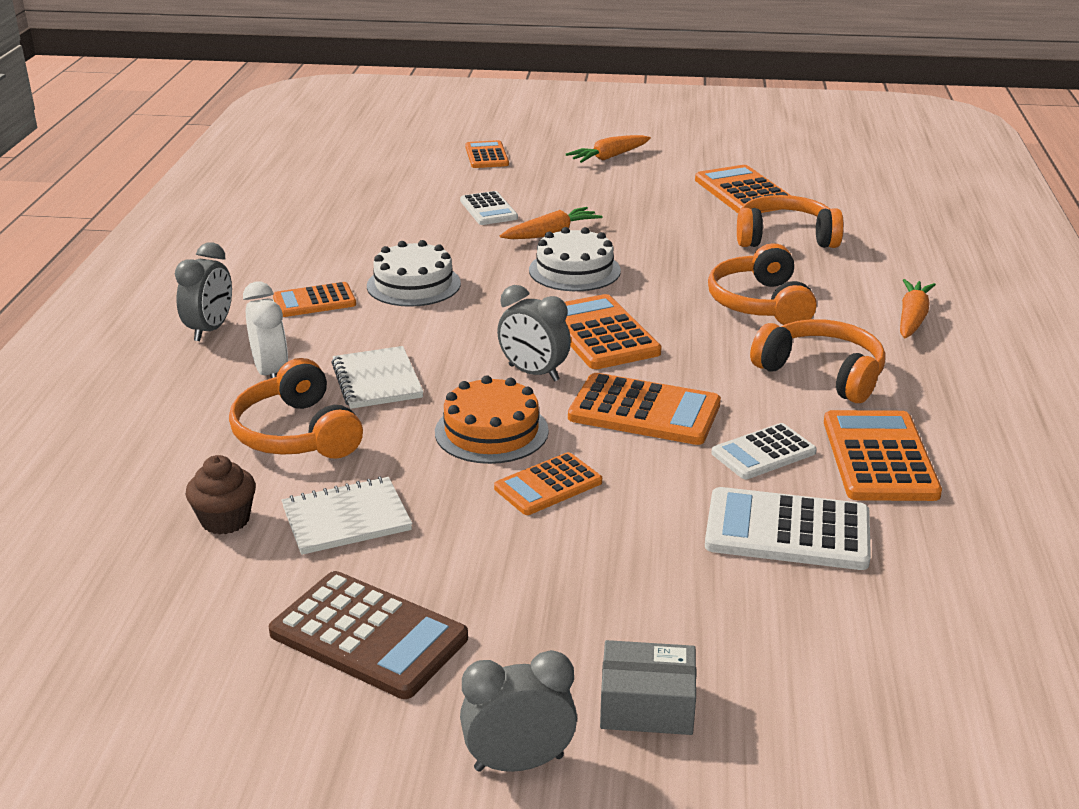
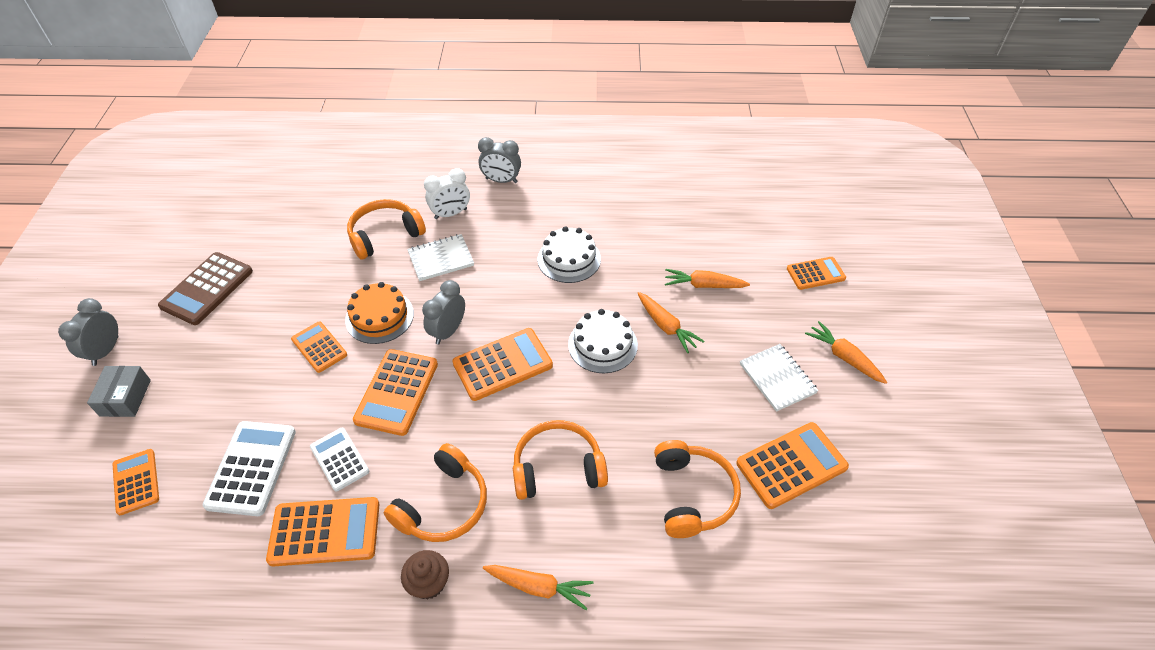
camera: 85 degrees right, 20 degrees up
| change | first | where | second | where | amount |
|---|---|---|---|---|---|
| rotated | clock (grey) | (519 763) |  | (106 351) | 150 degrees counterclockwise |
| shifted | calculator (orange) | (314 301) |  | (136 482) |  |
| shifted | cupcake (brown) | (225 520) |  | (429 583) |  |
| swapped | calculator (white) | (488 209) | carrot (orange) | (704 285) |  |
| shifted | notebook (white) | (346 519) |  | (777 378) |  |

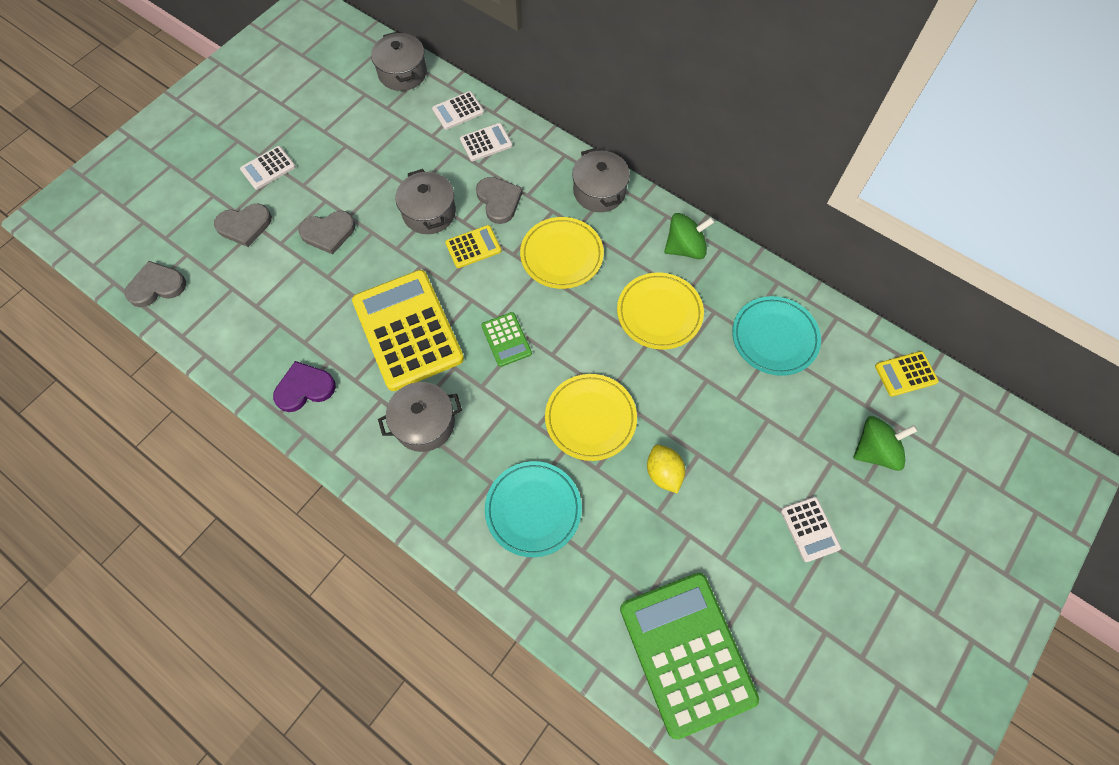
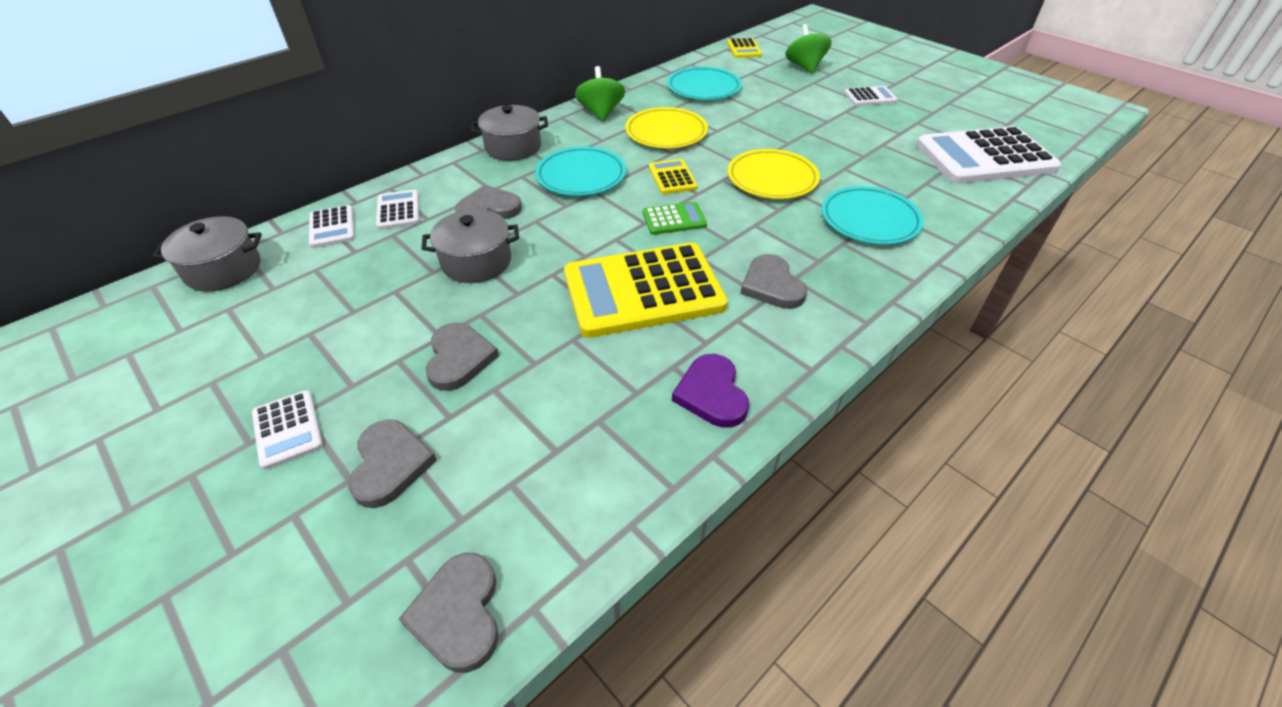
camera: 80 degrees left, 20 degrees down
| change | first | where | second | where | amount |
|---|---|---|---|---|---|
| repainted | plate (yellow) | (561 255) | plate (turquoise) | (581 176) |  |
| shifted | calculator (yellow) | (473 247) |  | (672 177) |  |
| swapped | pot (grey) | (424 423) | heart (grey) | (772 285) |  |
| repainted | calculator (green) | (687 652) | calculator (white) | (984 157) |  |
| gone | lemon (yellow) | (663 473) |  |  |  |

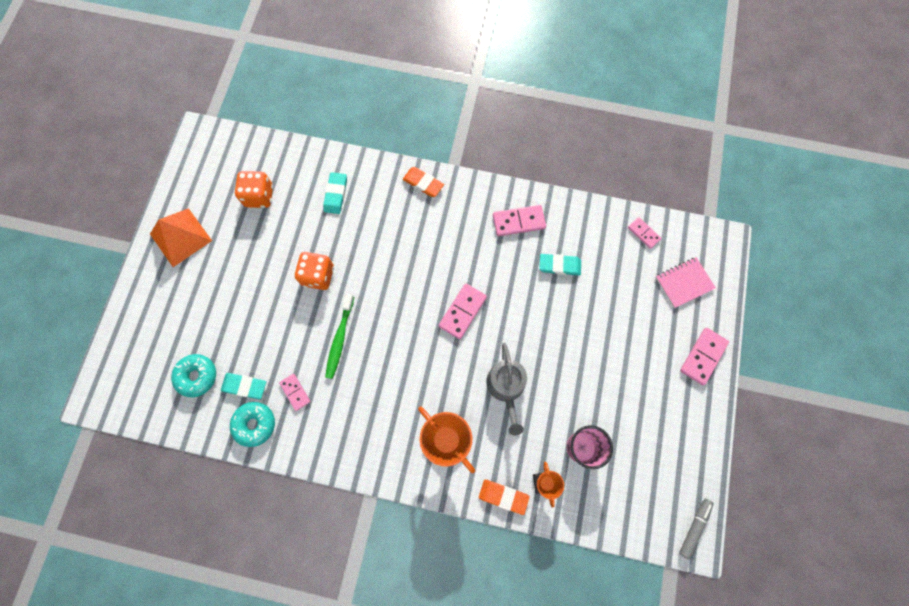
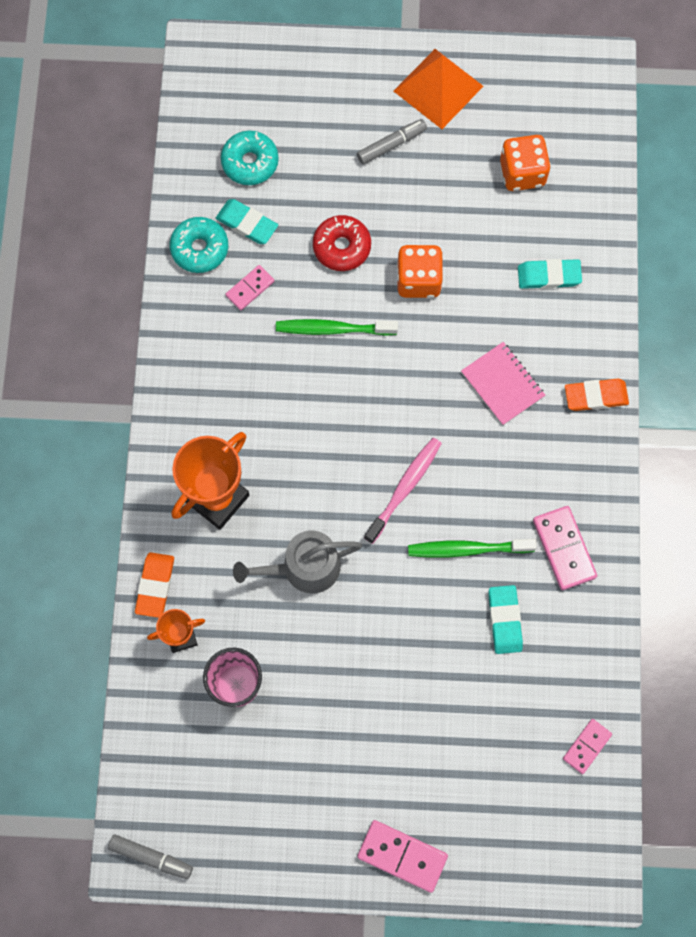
camera: 80 degrees right, 0 degrees up
| change | first | where | second | where | amount |
|---|---|---|---|---|---|
| rotated | eraser (turquoise) | (244 386) |  | (247 224) | 60 degrees counterclockwise |
| new |  |  | donut (red) | (342 247) |  |
| new |  |  | marker (grey) | (391 145) |  |
| swapped | domino (pink) | (462 312) | toothbrush (pink) | (404 489) |  |
| new |  |  | toothbrush (green) | (468 549) |  |
| shifted | notebook (pink) | (684 283) |  | (502 384) |  |
| rotated | eraser (orange) | (423 183) |  | (595 396) | 60 degrees clockwise |

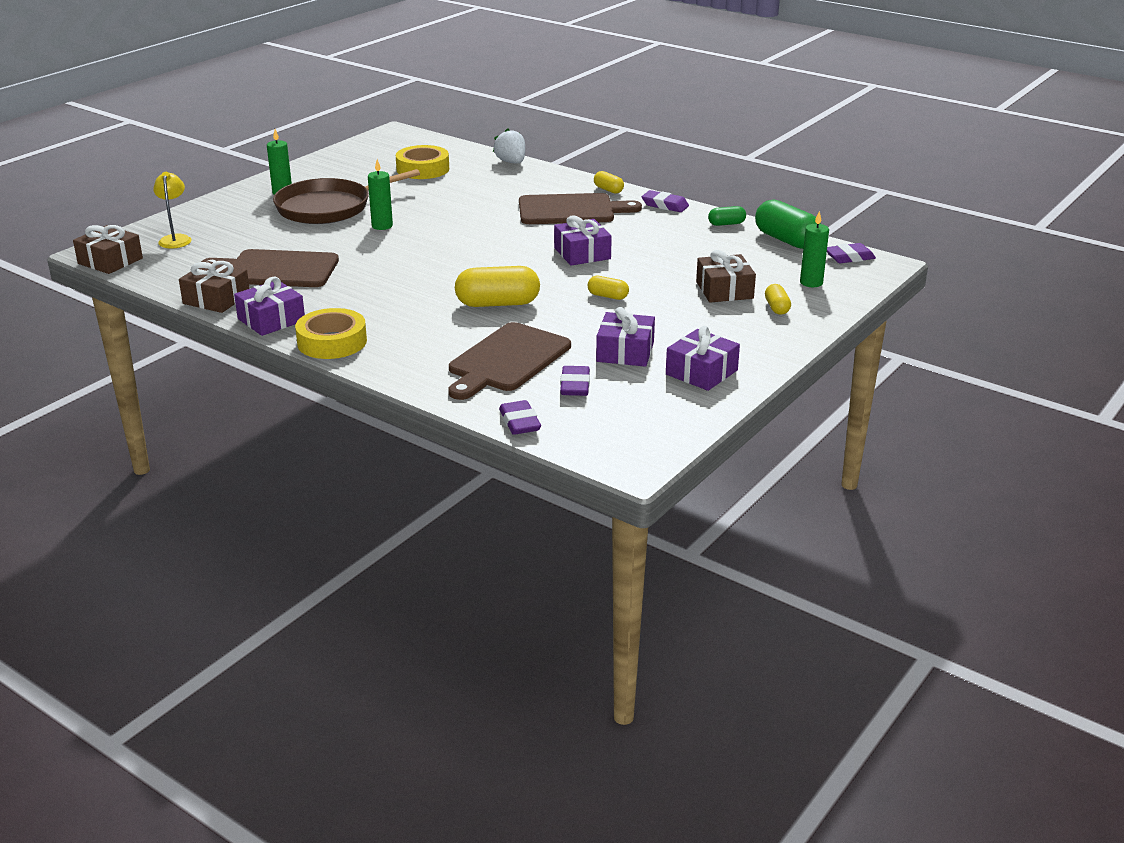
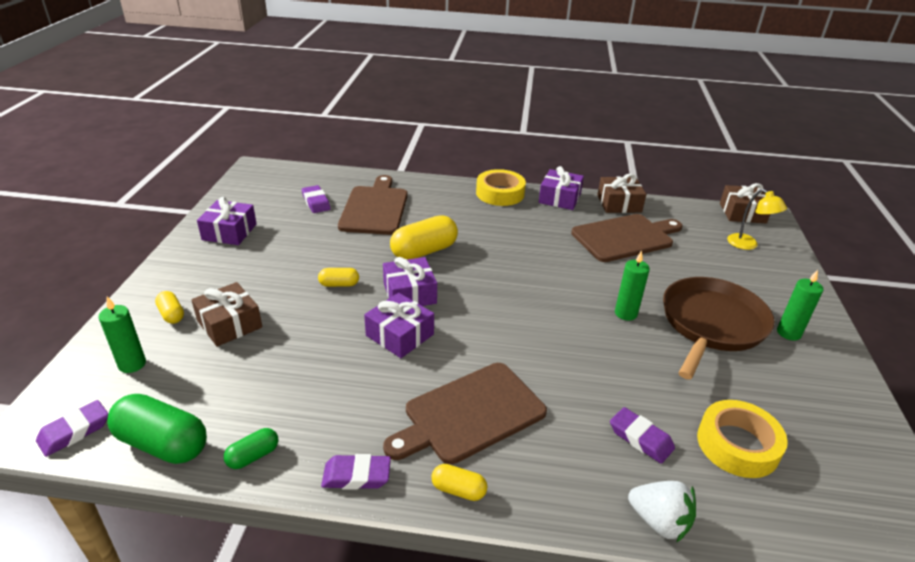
camera: 150 degrees right, 5 degrees up
| change | first | where | second | where | amount |
|---|---|---|---|---|---|
| shifted | gift (purple) | (625 352) |  | (409 293) |  |
| shifted | eraser (purple) | (519 422) |  | (640 438) |  |

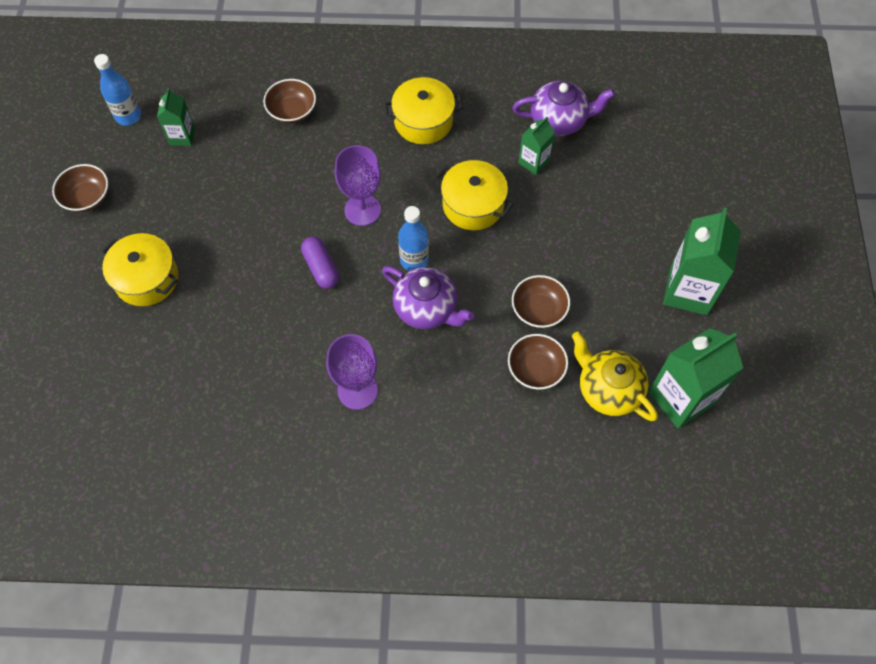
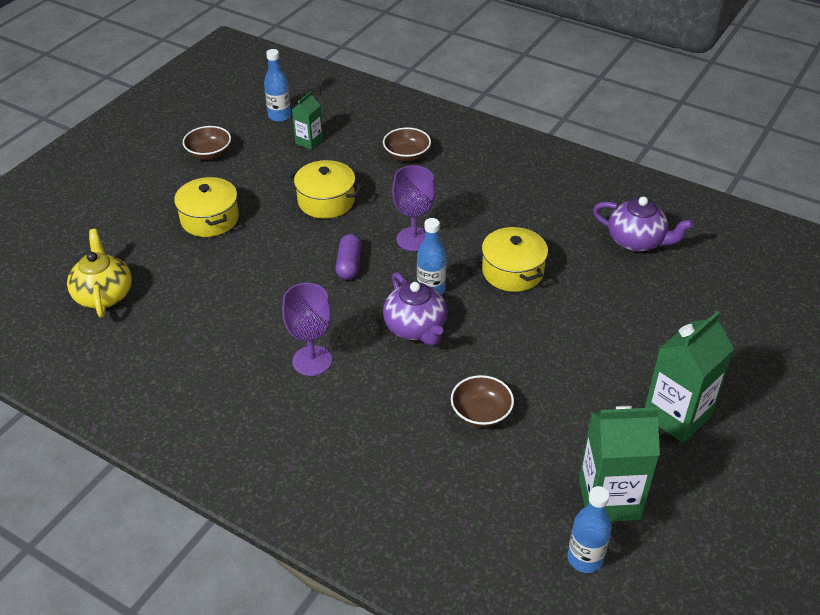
camera: 30 degrees right, 20 degrees down
| change | first | where | second | where | amount |
|---|---|---|---|---|---|
| shifted | teapot (yellow) | (608 389) |  | (104 295) |  |
| shifted | pot (yellow) | (423 121) |  | (326 201) |  |
| new |  |  | bottle (blue) | (585 558) |  |
| gone | bowl (brown) | (538 310) |  |  |  |
| gone | carton (green) | (534 162) |  |  |  |

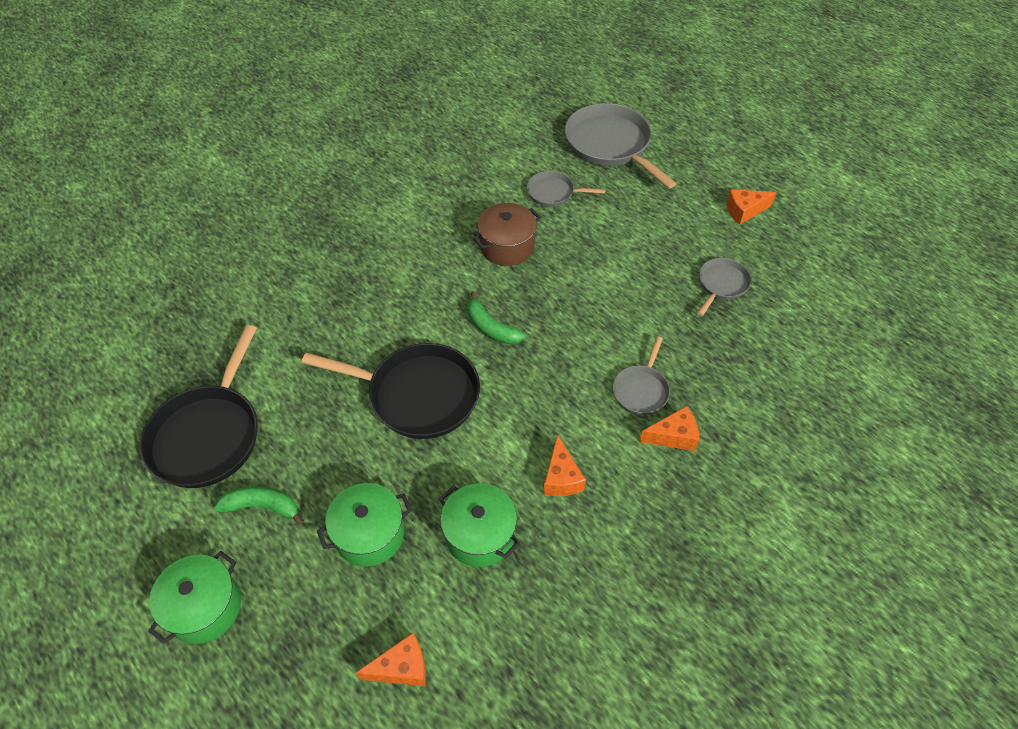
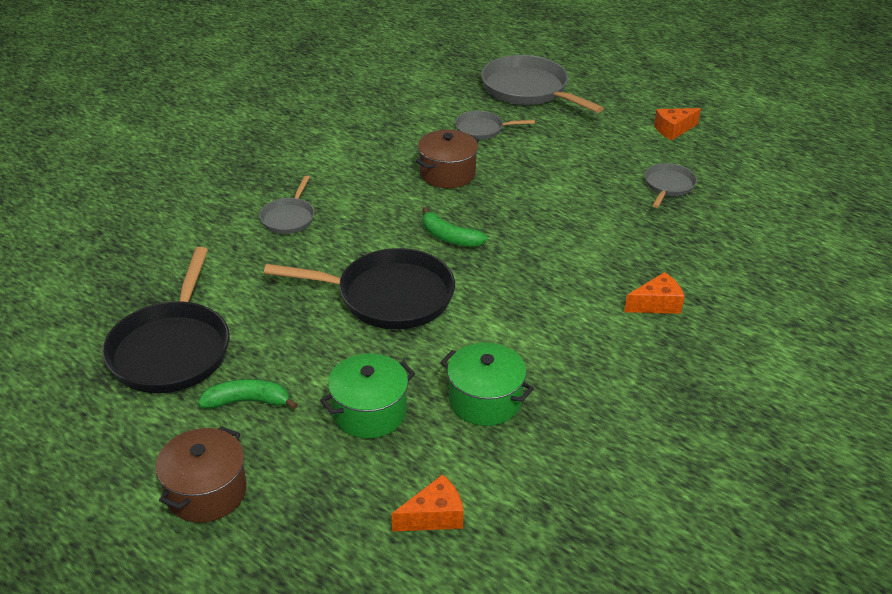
camera: 10 degrees left, 15 degrees down
| change | first | where | second | where | amount |
|---|---|---|---|---|---|
| repainted | pot (green) | (205 607) | pot (brown) | (206 492) |  |
| shifted | pan (grey) | (641 390) |  | (289 218) |  |
| gone | cheese (orange) | (561 477) |  |  |  |

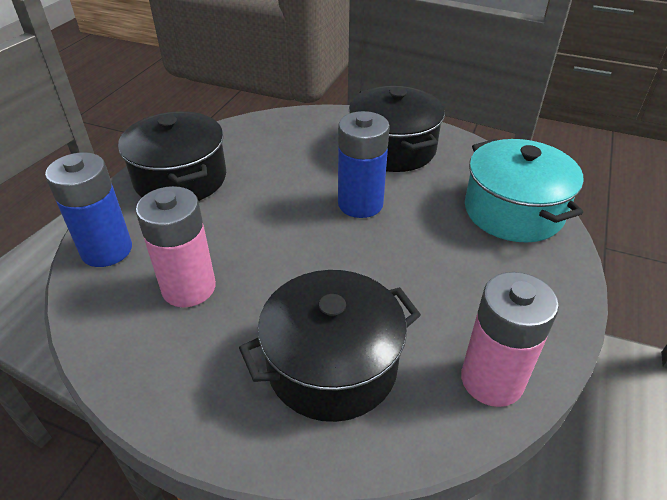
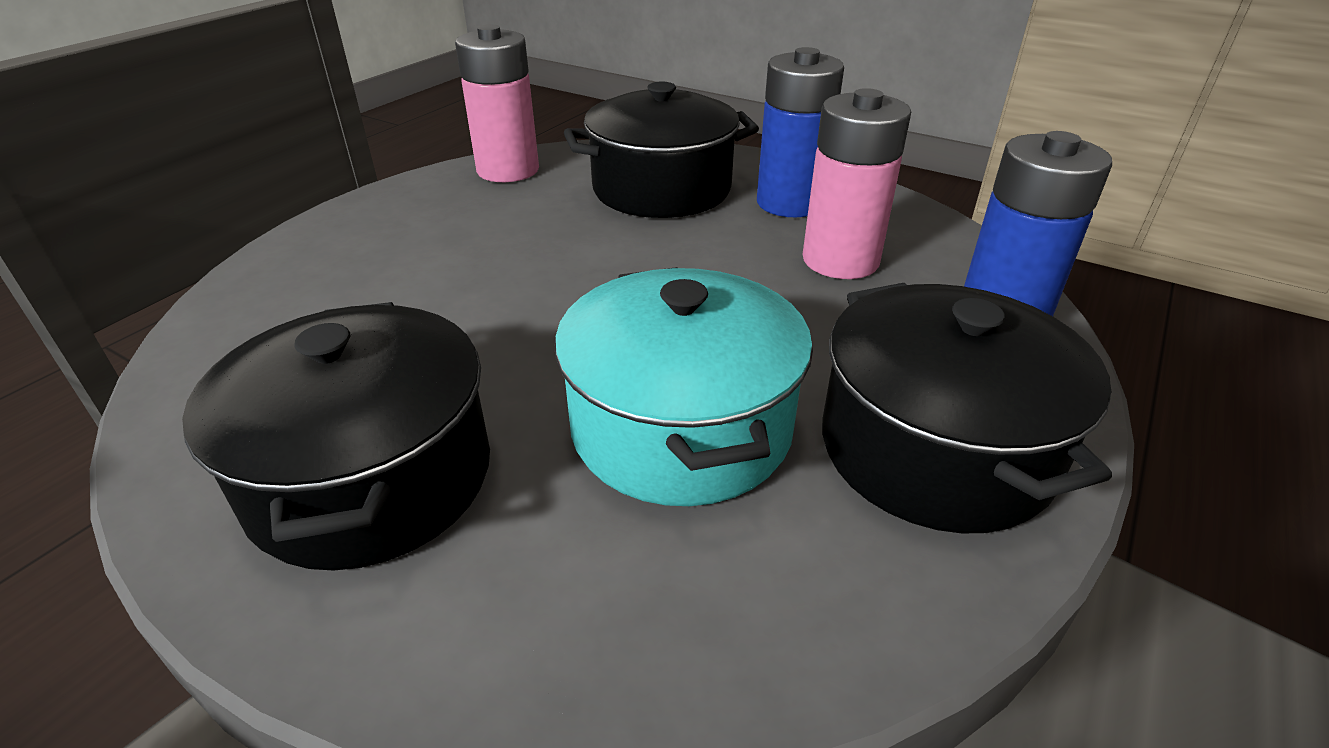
camera: 170 degrees left, 5 degrees down
| change | first | where | second | where | amount |
|---|---|---|---|---|---|
| shifted | pot (turquoise) | (513 211) |  | (681 428) |  |
| shifted | battery (blue) | (360 204) |  | (790 203) |  |

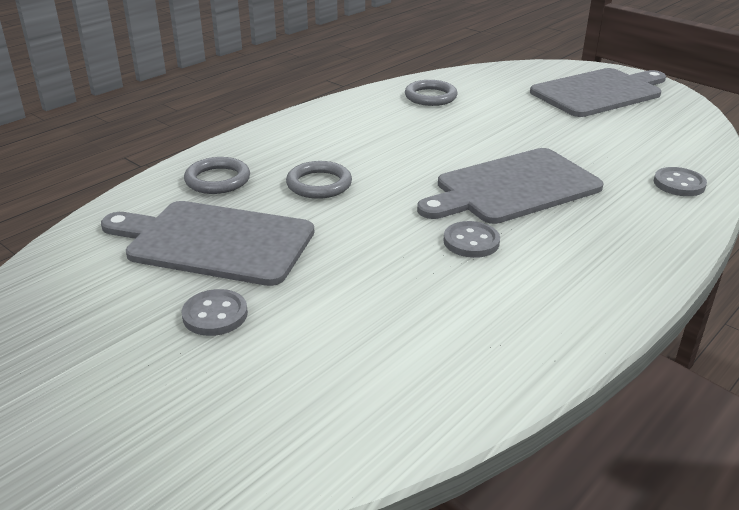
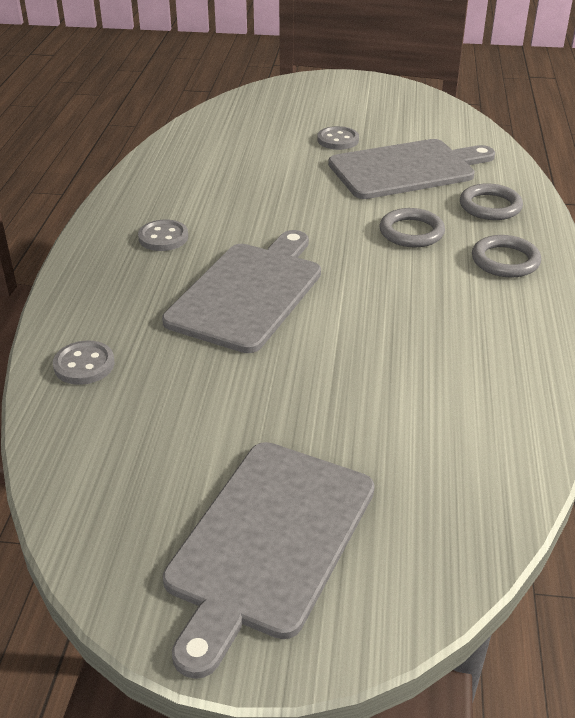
camera: 145 degrees right, 5 degrees up
| change | first | where | second | where | amount |
|---|---|---|---|---|---|
| shifted | button (grey) | (471 242) |  | (163 237) |  |
| shifted | ring (grey) | (430 97) |  | (505 261) |  |

